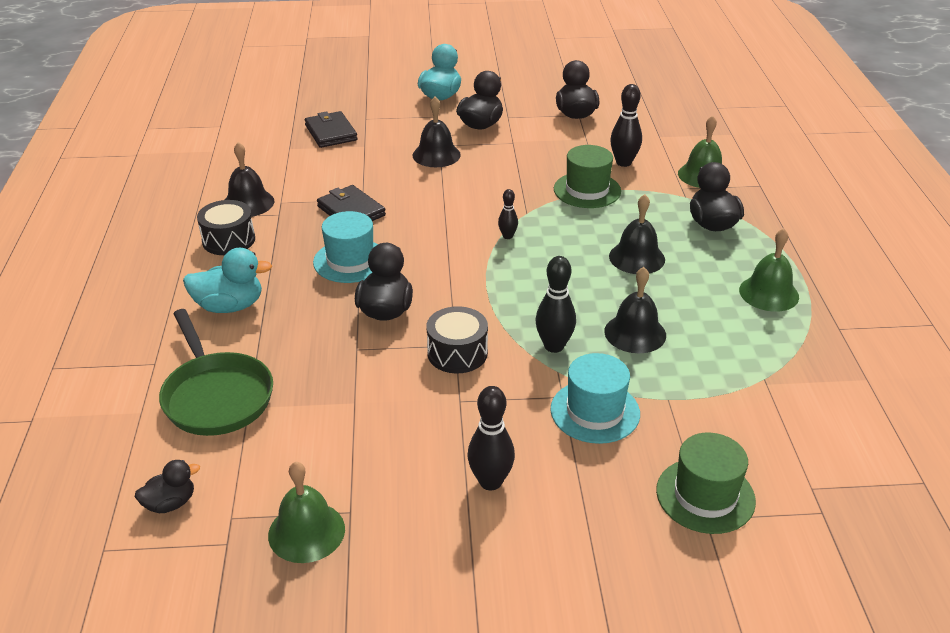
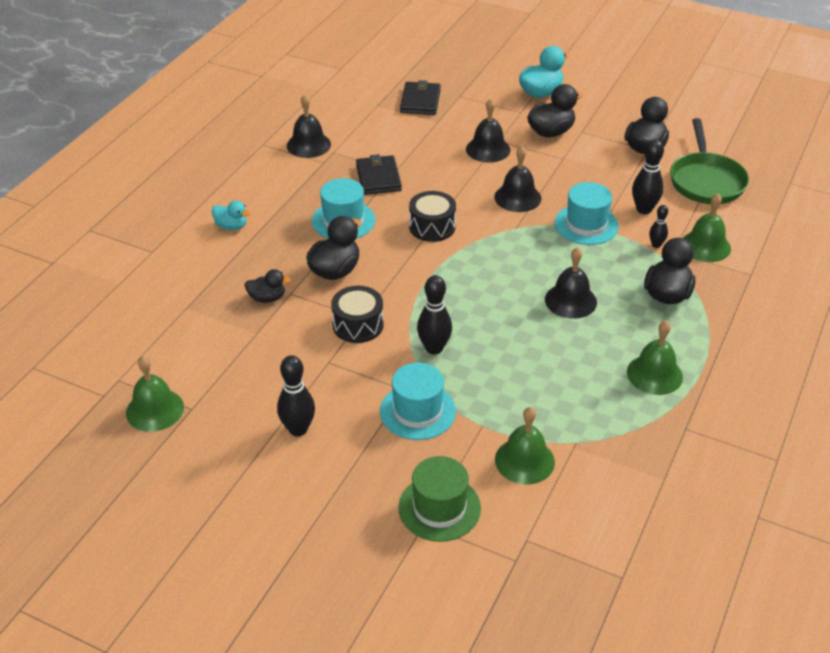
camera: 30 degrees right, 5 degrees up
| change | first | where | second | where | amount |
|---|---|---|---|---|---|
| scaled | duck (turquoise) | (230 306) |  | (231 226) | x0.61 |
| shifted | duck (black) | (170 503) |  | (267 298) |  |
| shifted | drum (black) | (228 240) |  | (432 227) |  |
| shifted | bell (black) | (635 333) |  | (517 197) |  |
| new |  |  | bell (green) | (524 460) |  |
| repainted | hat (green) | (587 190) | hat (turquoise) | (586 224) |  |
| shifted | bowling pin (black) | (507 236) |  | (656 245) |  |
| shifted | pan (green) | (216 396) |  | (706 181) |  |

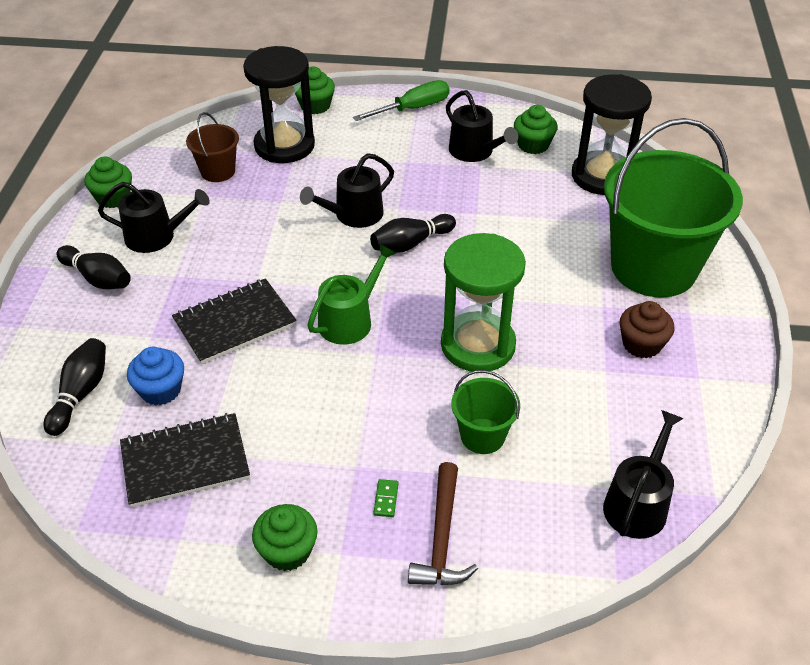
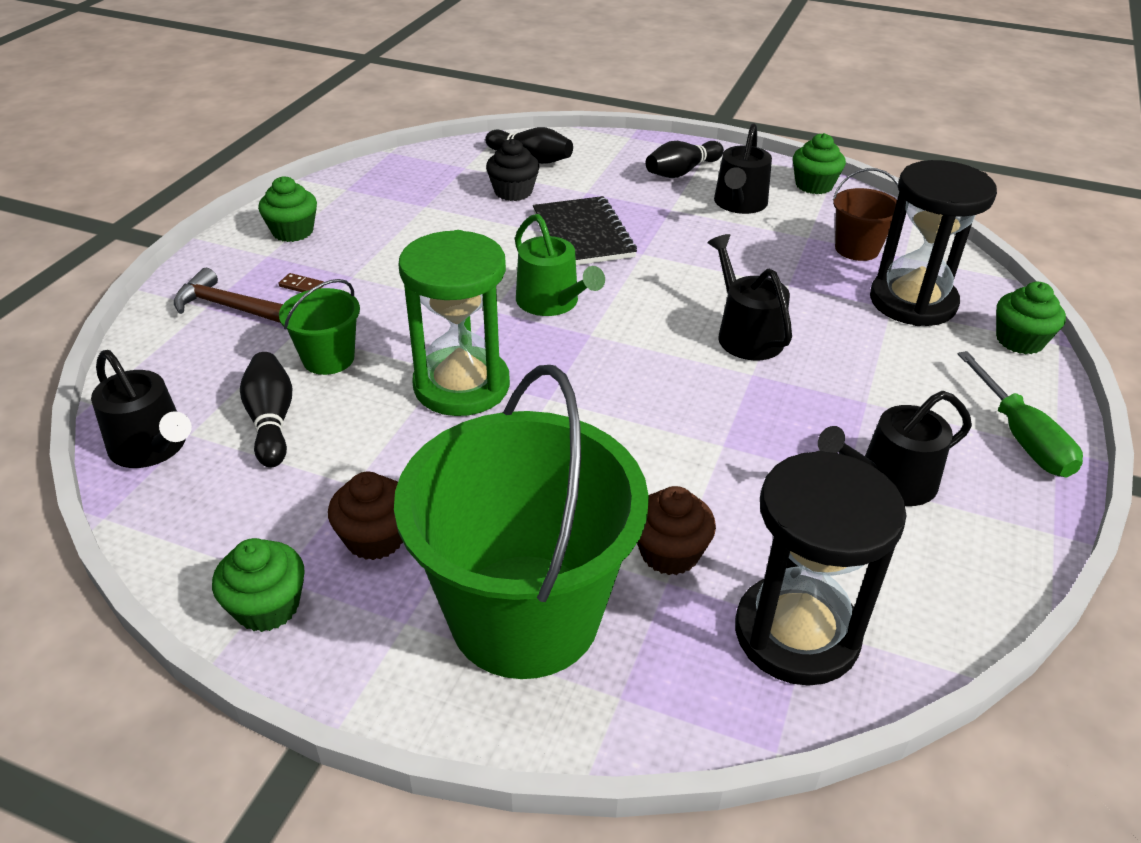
camera: 105 degrees right, 5 degrees down
| change | first | where | second | where | amount |
|---|---|---|---|---|---|
| shifted | cupcake (green) | (533 145) |  | (267 606) |  |
| shifted | bowling pin (black) | (411 243) |  | (271 421) |  |
| repainted | domino (green) | (386 499) | domino (brown) | (301 286) |  |
| repainted | cupcake (blue) | (161 390) | cupcake (black) | (513 192) |  |
| new |  |  | cupcake (brown) | (669 552) |  |
| gone | notebook (black) | (185 462) |  |  |  |

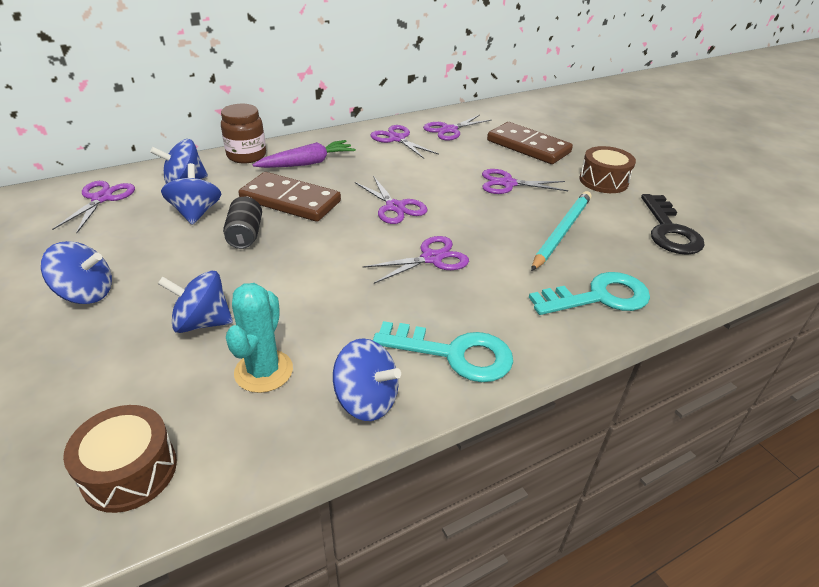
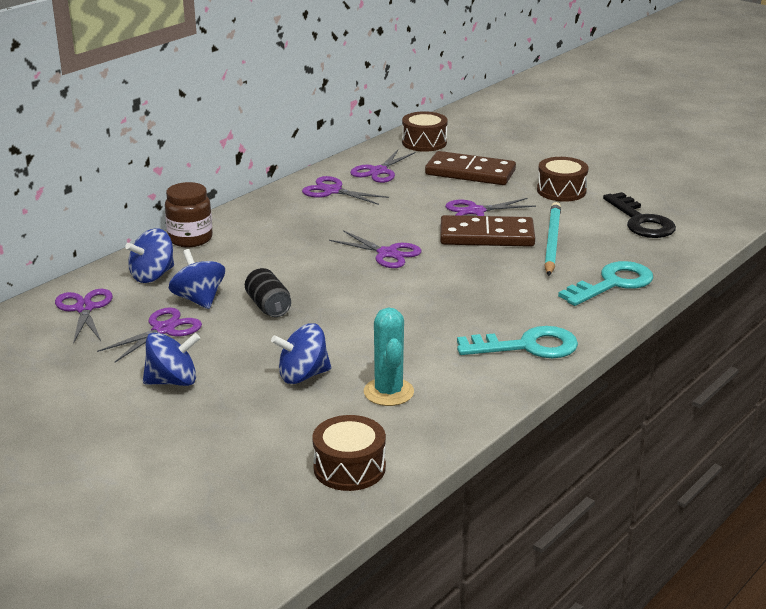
camera: 20 degrees left, 10 degrees down
| change | first | where | second | where | amount |
|---|---|---|---|---|---|
| shifted | scissors (purple) | (431 258) |  | (163 330) |  |
| new |  |  | drum (brown) | (424 142) |  |
| shifted | domino (brown) | (290 200) |  | (486 236) |  |
| gone | carrot (purple) | (307 163) |  |  |  |
| gone | spinning top (blue) | (366 400) |  |  |  |

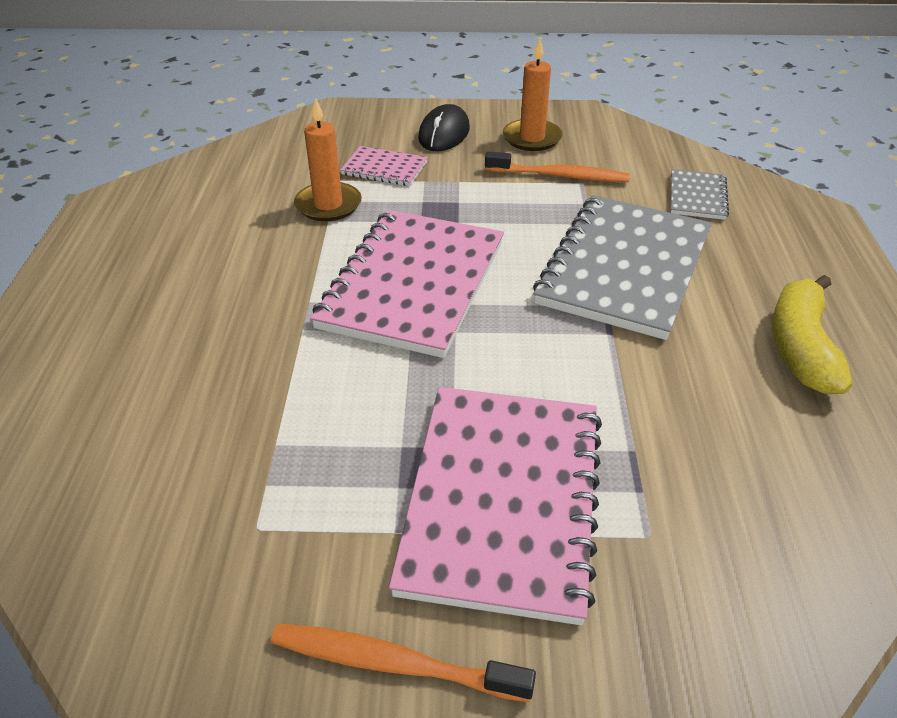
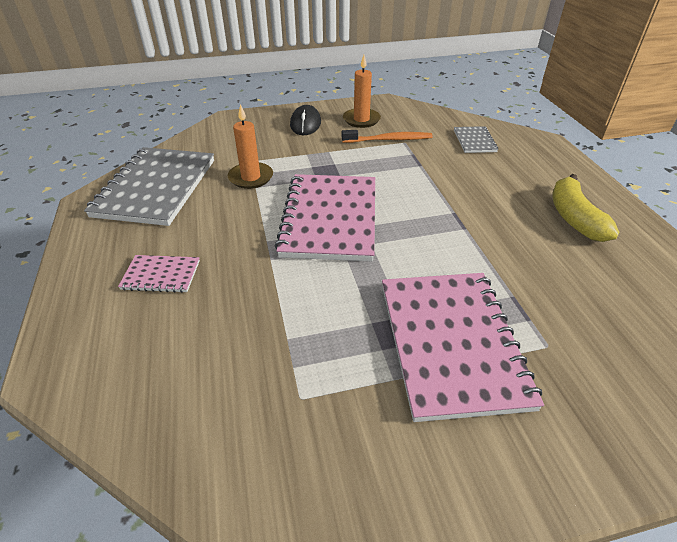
camera: 15 degrees left, 0 degrees up
| change | first | where | second | where | amount |
|---|---|---|---|---|---|
| shifted | notebook (grey) | (624 268) |  | (156 188) |  |
| shifted | notebook (pink) | (384 168) |  | (161 275) |  |
| gone | toothbrush (orange) | (393 663) |  |  |  |

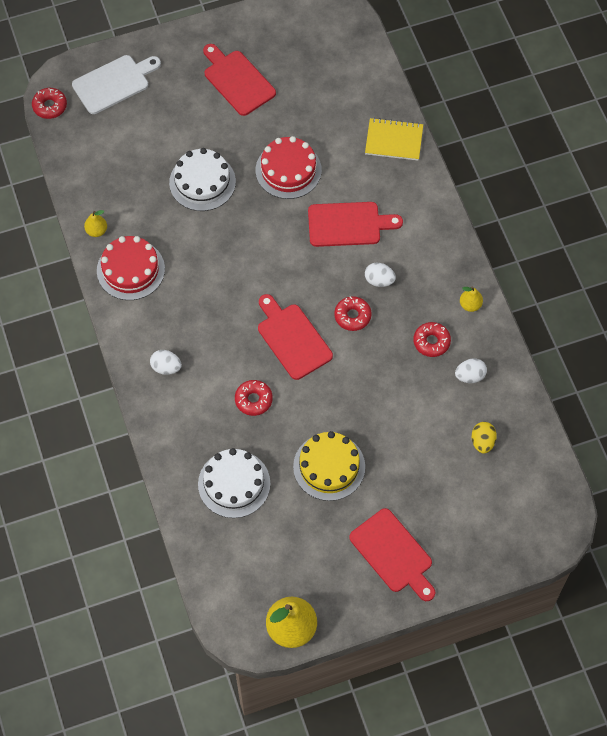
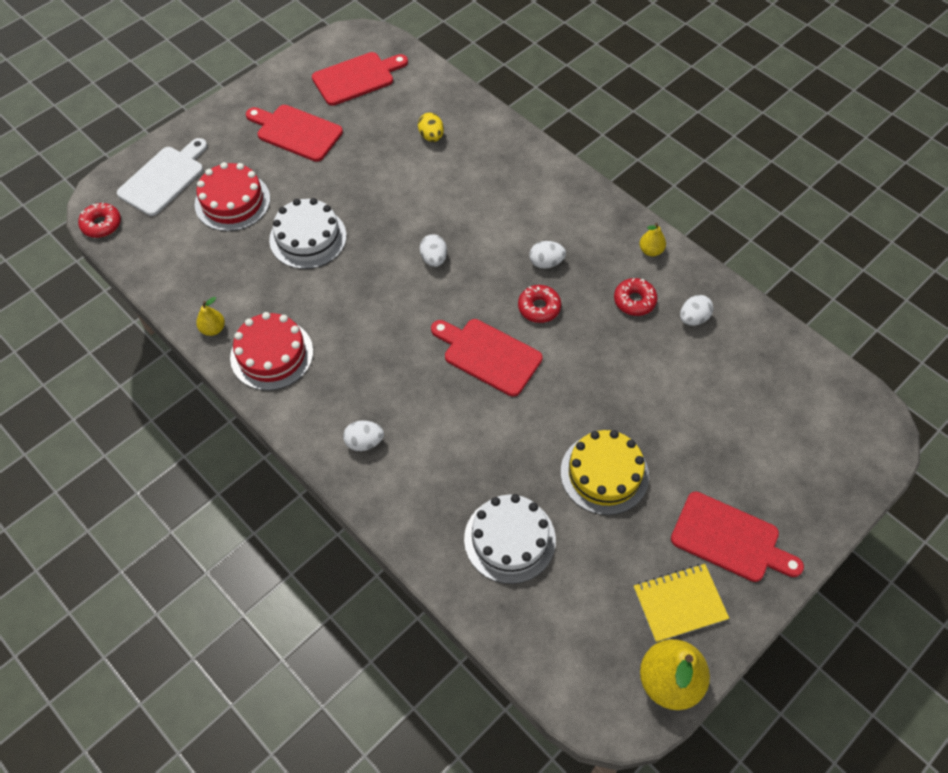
camera: 25 degrees left, 5 degrees down
| change | first | where | second | where | amount |
|---|---|---|---|---|---|
| shifted | cake (red) | (288 170) |  | (232 201) |  |
| shifted | cutting board (red) | (348 224) |  | (357 78) |  |
| shifted | egg (yellow) | (482 442) |  | (431 136) |  |
| new |  |  | egg (white) | (434 259) |  |
| shifted | notebook (yellow) | (394 140) |  | (679 603) |  |
| gone | donut (red) | (253 400) |  |  |  |

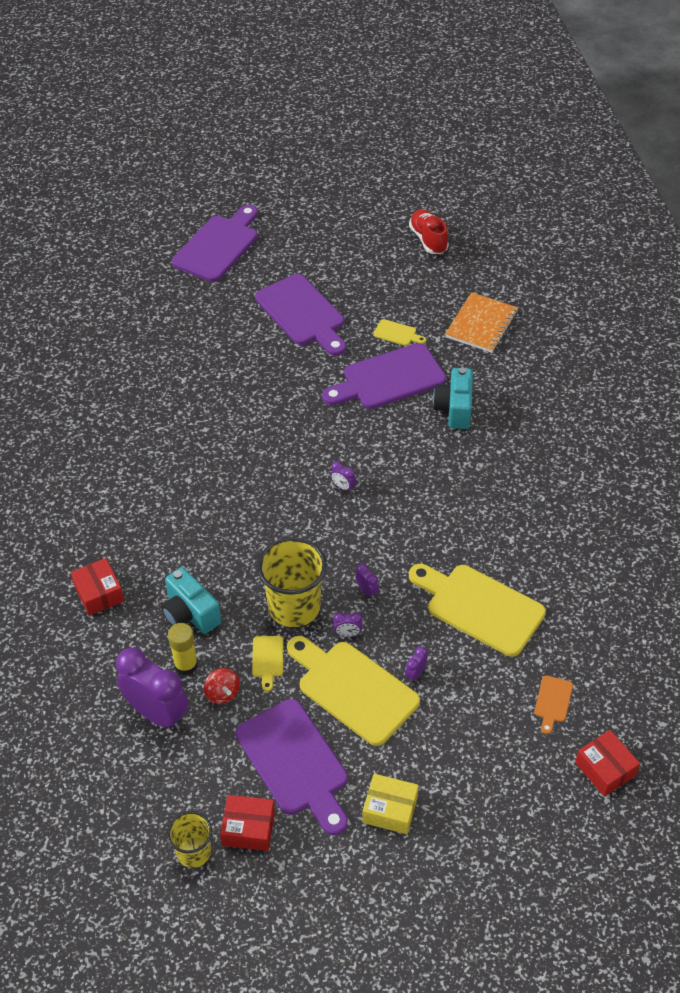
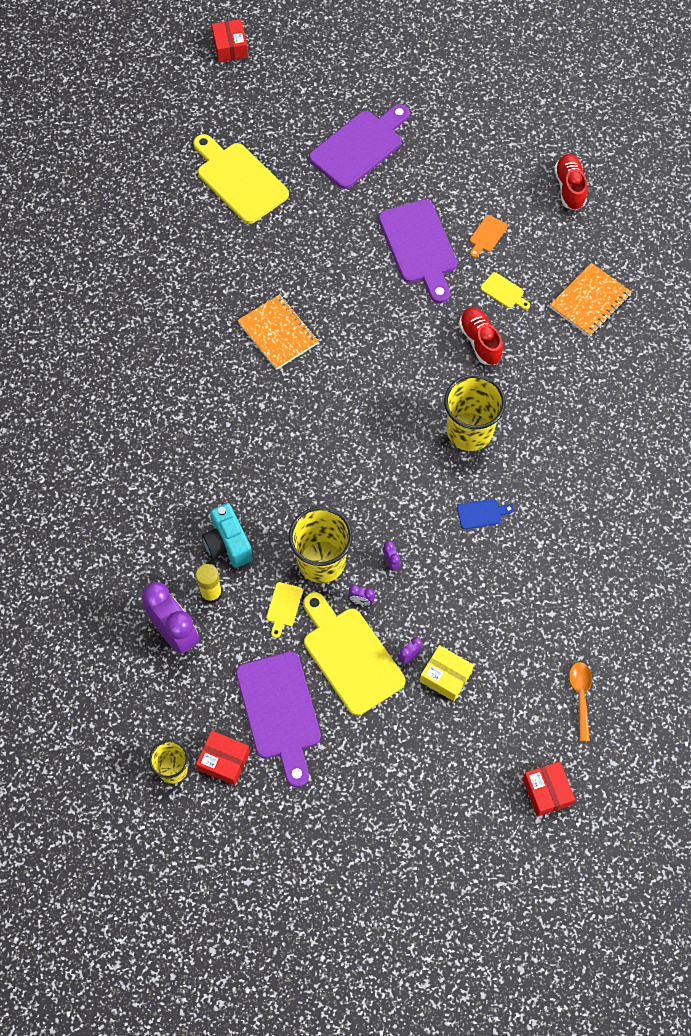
camera: 15 degrees right, 15 degrees up
| change | first | where | second | where | amount |
|---|---|---|---|---|---|
| shifted | cutting board (yellow) | (480 607) |  | (239 180) |  |
| shifted | box (red) | (99 593) |  | (230 47) |  |
| new |  |  | notebook (orange) | (278 333) |  |
| shifted | box (yellow) | (390 809) |  | (445 676) |  |
| new |  |  | cup (yellow) | (469 431) |  |
| new |  |  | cutting board (blue) | (482 513) |  |
| swapped | cutting board (purple) | (388 379) | shoe (red) | (480 341) |  |
| shifted | cutting board (orange) | (552 702) |  | (487 235) |  |
| new |  |  | spoon (orange) | (580 696) |  |
| gone | spinning top (red) | (222 693) |  |  |  |
| gone | clock (purple) | (343 487) |  |  |  |
| gone | camera (turquoise) | (454 409) |  |  |  |

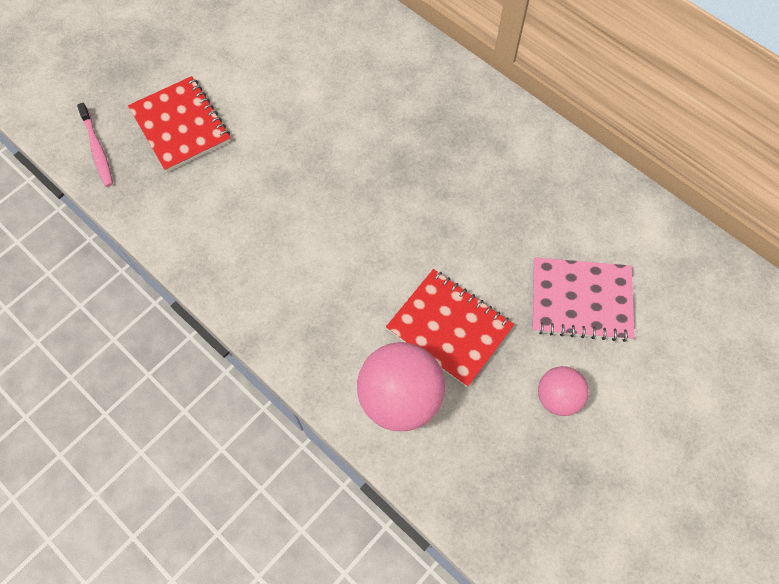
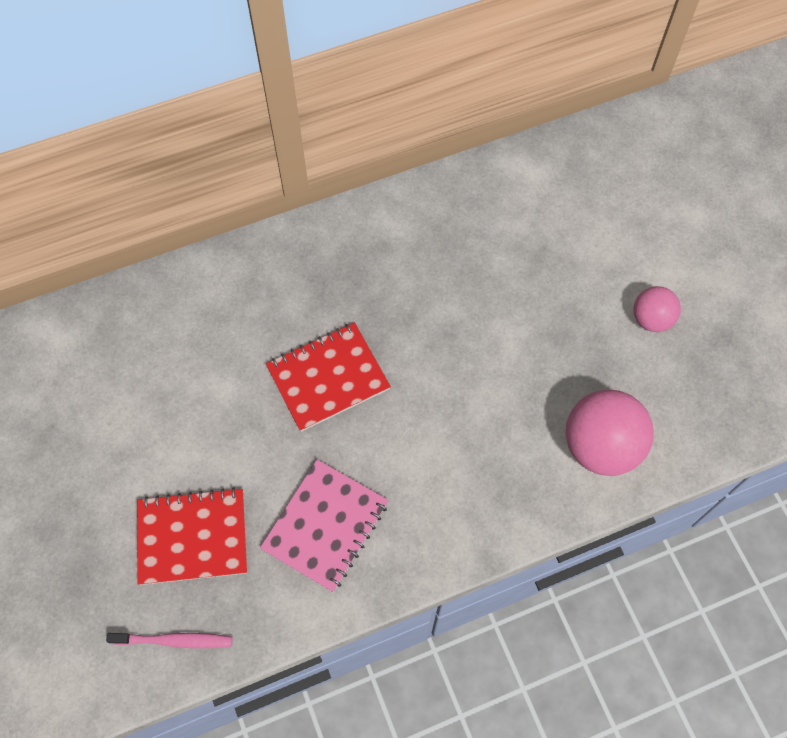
camera: 65 degrees left, 0 degrees up
| change | first | where | second | where | amount |
|---|---|---|---|---|---|
| shifted | notebook (pink) | (581 300) |  | (325 526) |  |
| shifted | notebook (red) | (449 328) |  | (328 378) |  |

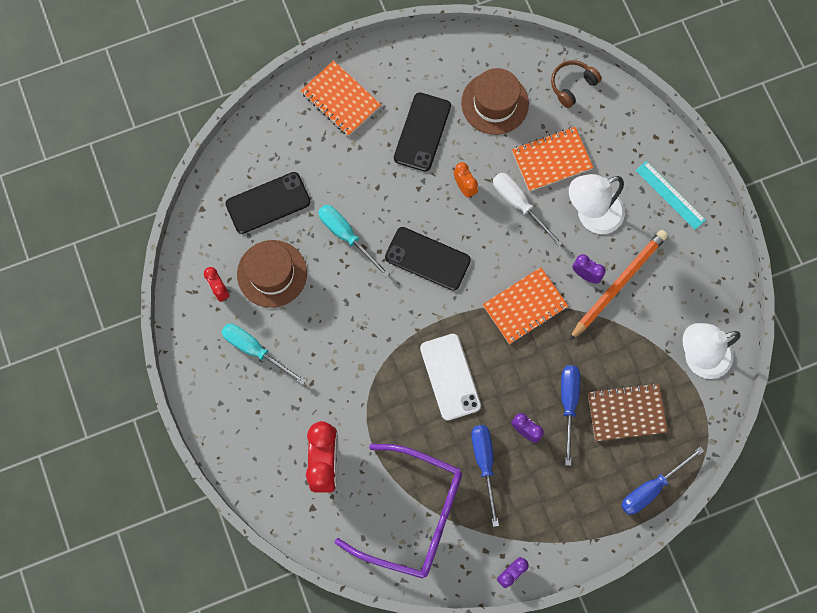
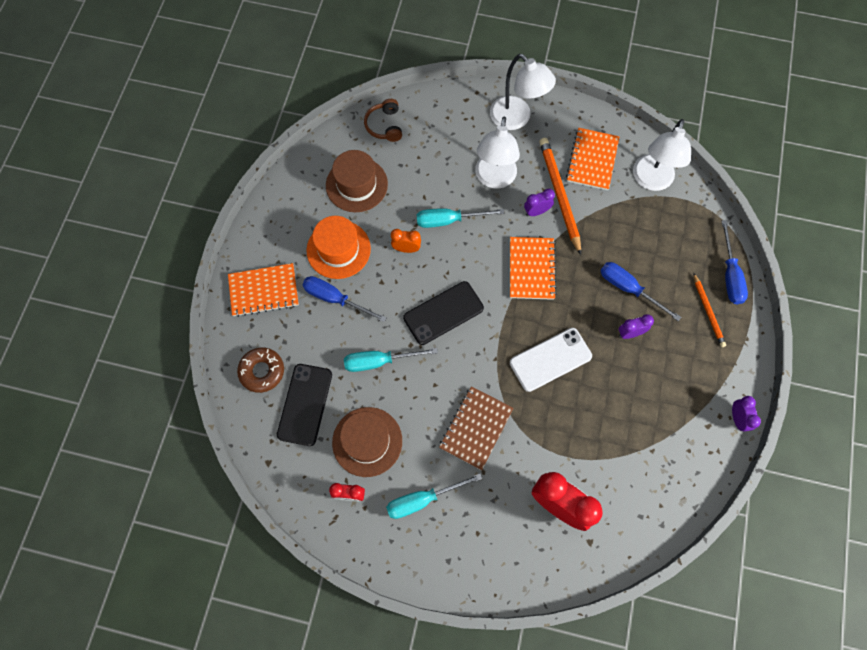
camera: 55 degrees left, 5 degrees down
| change | first | where | second | where | amount |
|---|---|---|---|---|---|
| new |  |  | donut (brown) | (262 371) |  |
| shifted | screwdriver (blue) | (484 463) |  | (335 299) |  |
| swapped | phone (black) | (422 132) | hat (orange) | (338 249) |  |
| repainted | screwdriver (white) | (519 204) | screwdriver (turquoise) | (448 220) |  |
| shifted | notebook (brown) | (626 412) |  | (475 428) |  |
| swapped | ruler (turquoise) | (670 195) | lamp (white) | (516 119) |  |
| rotated | phone (white) | (450 377) |  | (550 359) | 45 degrees counterclockwise |
| shifted | notebook (orange) | (551 160) |  | (592 160) |  |
| new |  |  | pencil (orange) | (708 311) |  |
| gone | glasses (purple) | (413 515) |  |  |  |

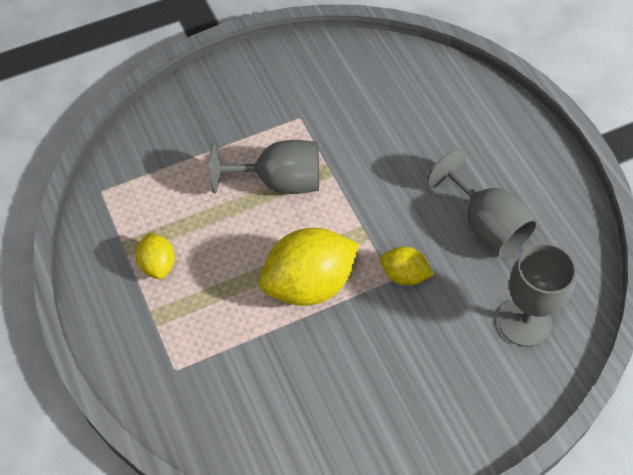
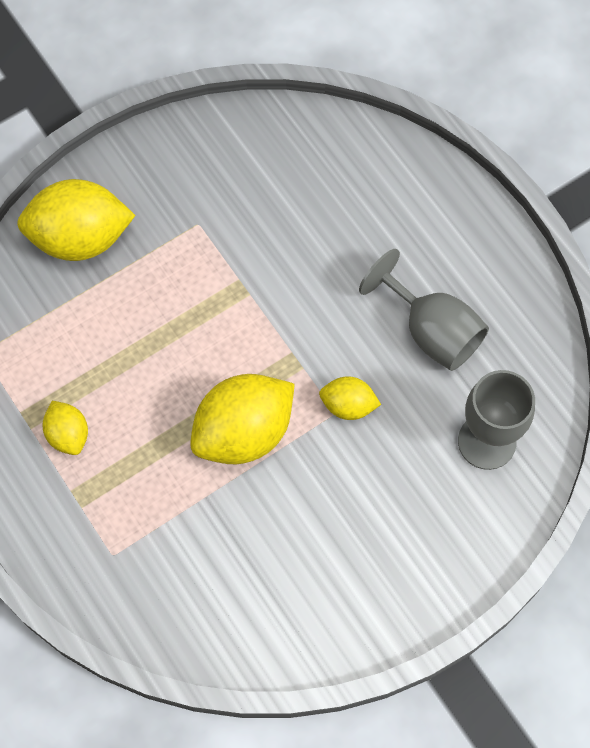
camera: 10 degrees left, 10 degrees up
| change | first | where | second | where | amount |
|---|---|---|---|---|---|
| new |  |  | lemon (yellow) | (80 238) |  |
| gone | goblet (grey) | (279 182) |  |  |  |

